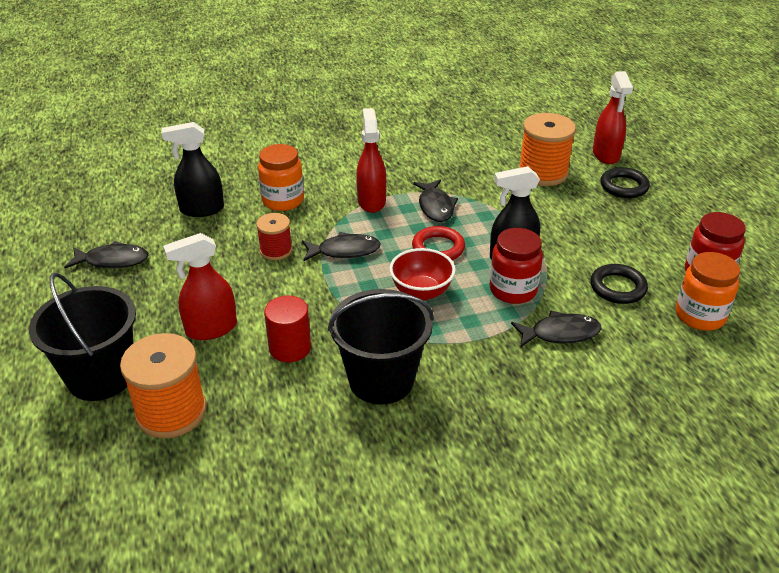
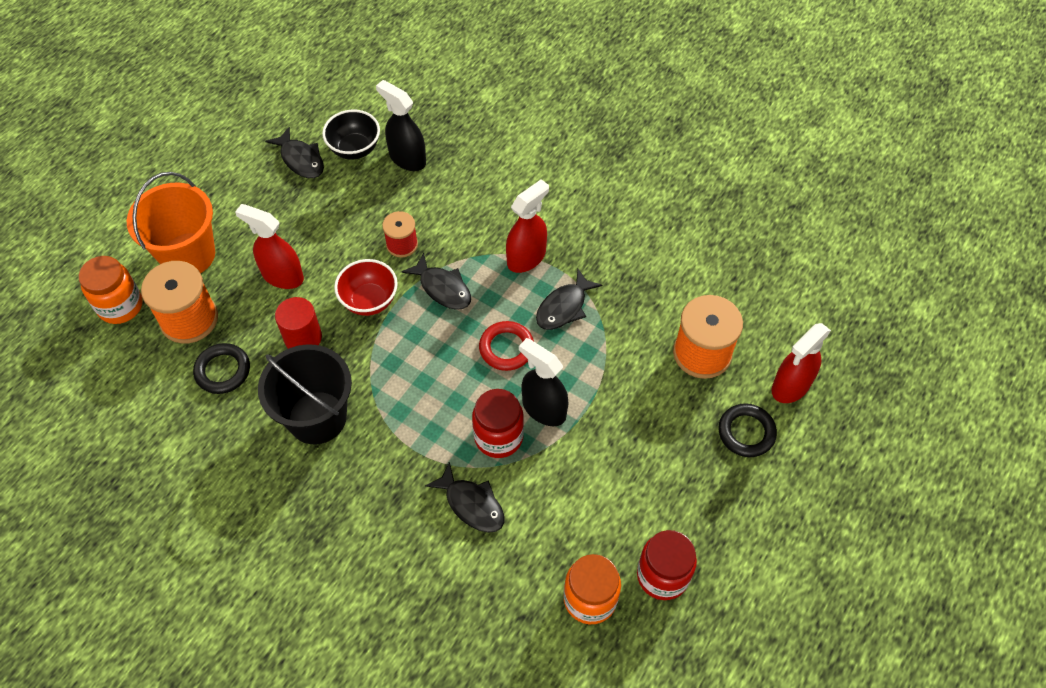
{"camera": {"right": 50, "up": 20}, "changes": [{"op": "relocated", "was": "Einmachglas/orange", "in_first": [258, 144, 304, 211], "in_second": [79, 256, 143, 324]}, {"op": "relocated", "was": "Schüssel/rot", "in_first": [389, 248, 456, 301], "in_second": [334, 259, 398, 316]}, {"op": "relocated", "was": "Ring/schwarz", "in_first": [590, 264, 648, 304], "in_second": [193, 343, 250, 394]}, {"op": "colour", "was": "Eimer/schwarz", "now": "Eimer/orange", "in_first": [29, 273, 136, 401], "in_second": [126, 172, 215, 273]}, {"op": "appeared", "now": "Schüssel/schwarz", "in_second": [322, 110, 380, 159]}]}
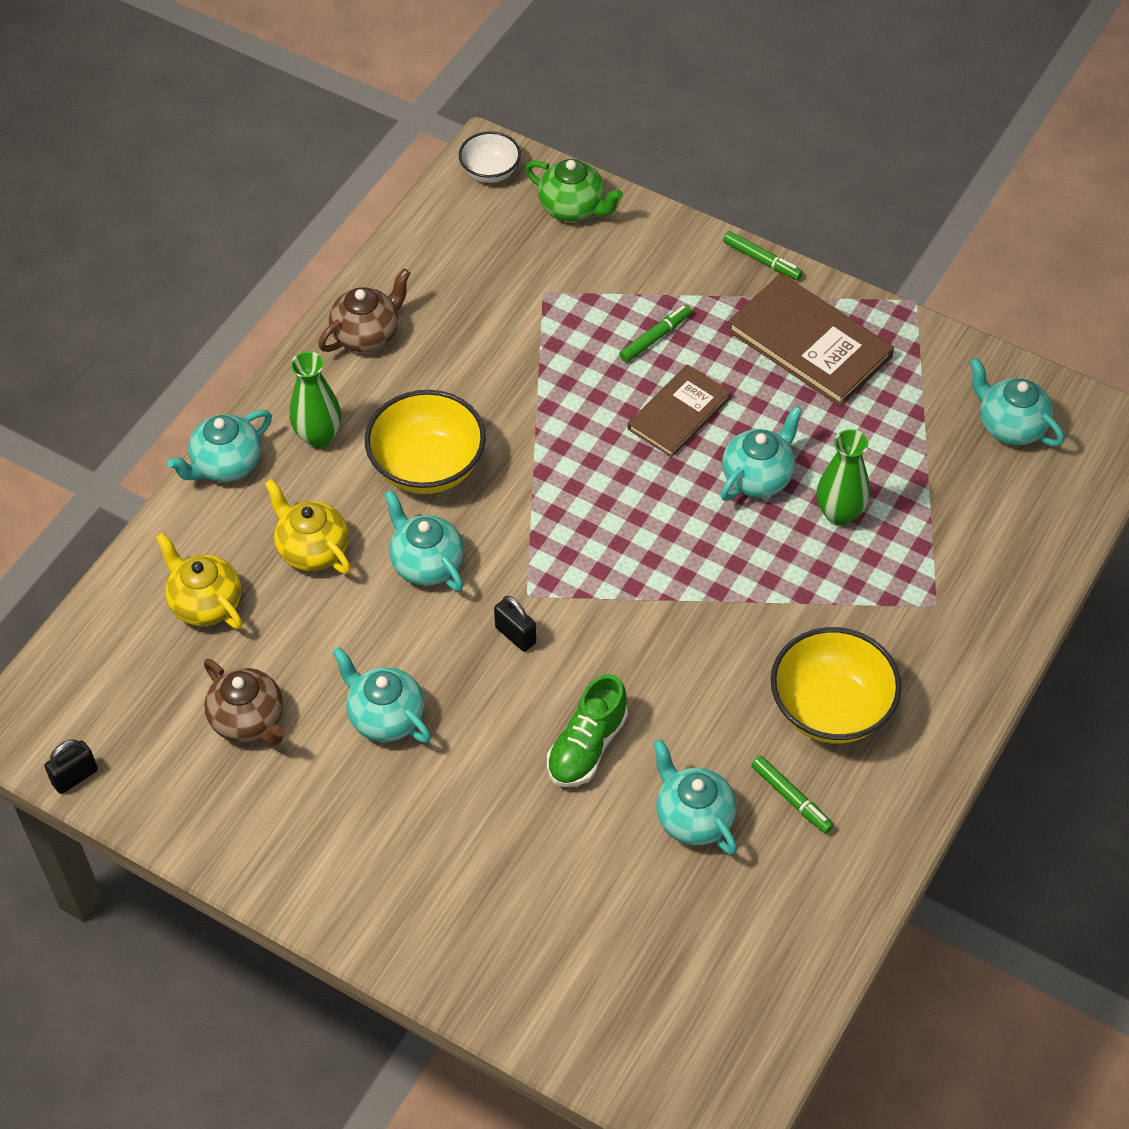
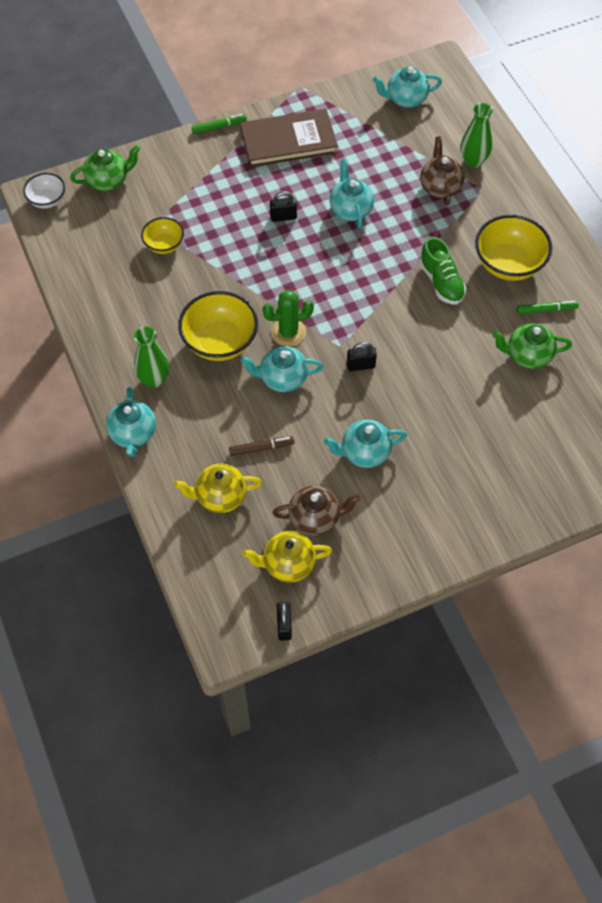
{"camera": {"right": -55, "up": 5}, "changes": [{"op": "relocated", "was": "Teekanne/braun", "in_first": [318, 269, 411, 352], "in_second": [420, 136, 465, 205]}, {"op": "missing", "was": "Filzstift/grün", "in_first": [619, 305, 692, 362]}, {"op": "exchanged", "was": "Buch/braun", "now": "Vorhängeschloss/schwarz", "in_first": [628, 364, 731, 458], "in_second": [270, 191, 297, 222]}, {"op": "relocated", "was": "Vase/grün", "in_first": [817, 429, 870, 526], "in_second": [461, 103, 493, 168]}, {"op": "relocated", "was": "Teekanne/gelb", "in_first": [265, 479, 351, 574], "in_second": [242, 531, 332, 582]}, {"op": "relocated", "was": "Schuh/grün", "in_first": [547, 674, 628, 787], "in_second": [420, 237, 466, 304]}, {"op": "colour", "was": "Teekanne/türkis", "now": "Teekanne/grün", "in_first": [653, 739, 737, 855], "in_second": [492, 323, 572, 369]}, {"op": "appeared", "now": "Schüssel/gelb", "in_second": [141, 217, 184, 254]}, {"op": "appeared", "now": "Kaktus/grün", "in_second": [262, 290, 314, 347]}, {"op": "appeared", "now": "Filzstift/braun", "in_second": [229, 436, 295, 456]}]}
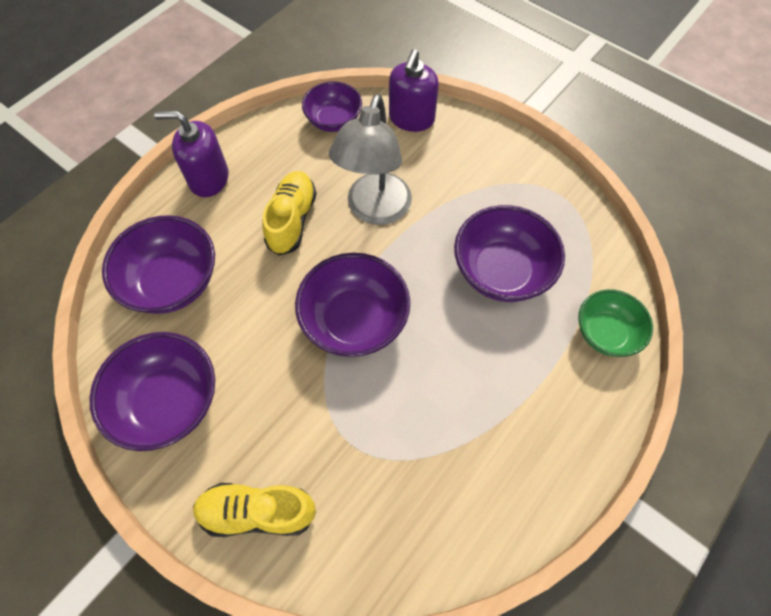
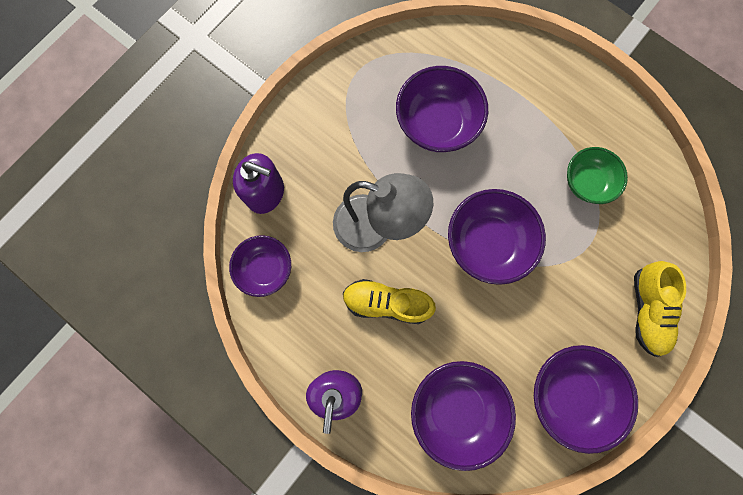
{"camera": {"right": -90, "up": 15}, "changes": [{"op": "relocated", "was": "Schüssel/grün", "in_first": [578, 289, 653, 357], "in_second": [567, 147, 628, 204]}]}
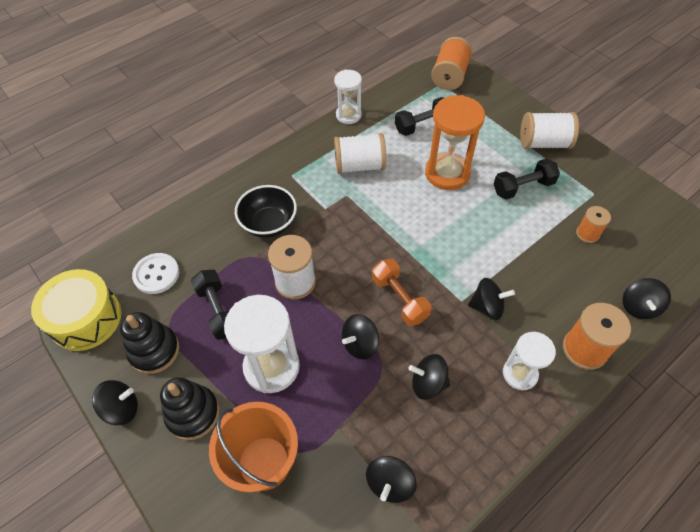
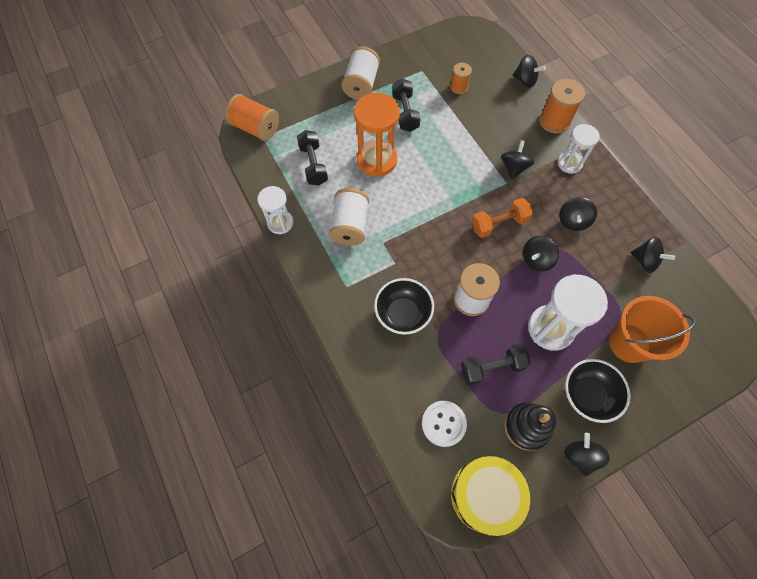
{"camera": {"right": -80, "up": 10}, "changes": [{"op": "spun", "was": "Kreisel/schwarz", "in_first": [342, 314, 379, 359], "in_second": [523, 236, 559, 272], "clockwise": 75}, {"op": "exchanged", "was": "Stapelspielzeug/schwarz", "now": "Schüssel/schwarz", "in_first": [160, 377, 219, 440], "in_second": [565, 359, 631, 423]}]}
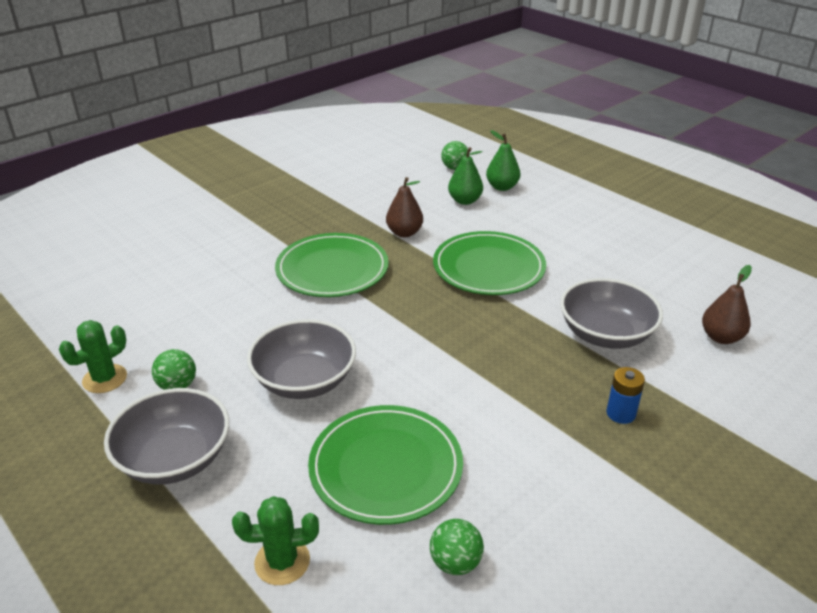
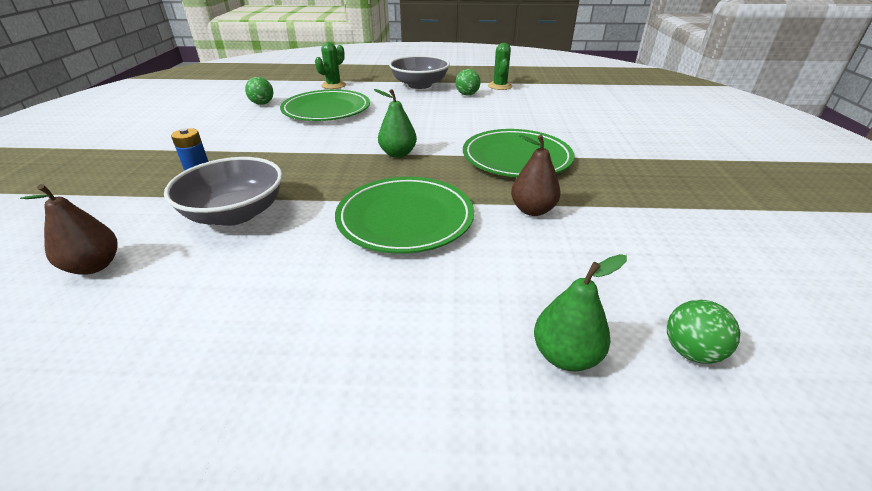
{"camera": {"right": 135, "up": 0}, "changes": [{"op": "relocated", "was": "Birne/grün", "in_first": [448, 147, 483, 205], "in_second": [374, 89, 417, 158]}, {"op": "missing", "was": "Schüssel/grau", "in_first": [247, 319, 356, 399]}]}
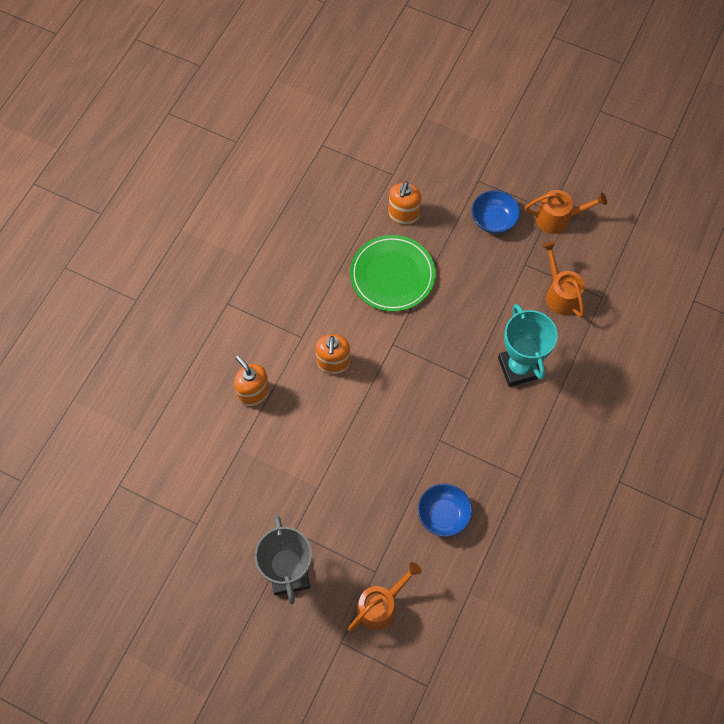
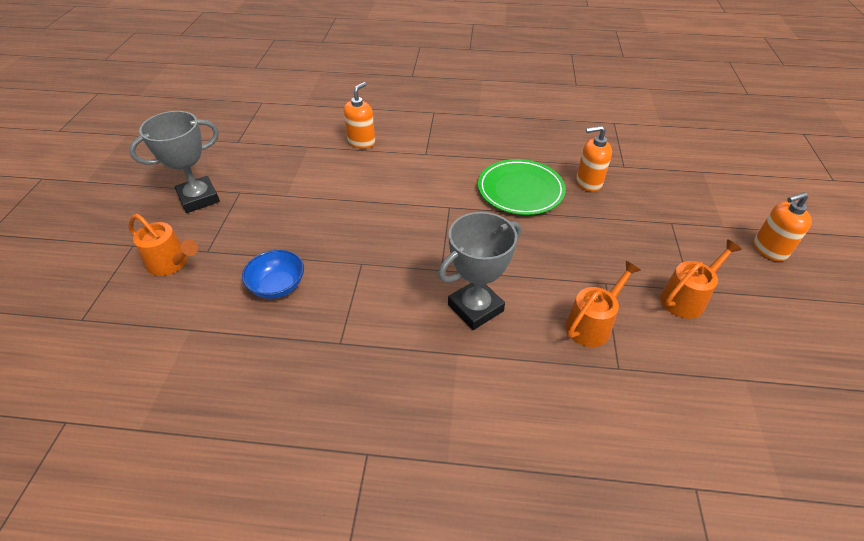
{"camera": {"right": 70, "up": -20}, "changes": [{"op": "missing", "was": "Schüssel/blau", "in_first": [472, 190, 520, 234]}, {"op": "spun", "was": "Gießkanne/orange", "in_first": [525, 190, 607, 234], "in_second": [660, 239, 742, 319], "clockwise": -105}, {"op": "colour", "was": "Pokal/türkis", "now": "Pokal/grau", "in_first": [498, 304, 558, 387], "in_second": [438, 212, 521, 330]}, {"op": "relocated", "was": "Seifenspender/orange", "in_first": [315, 334, 350, 374], "in_second": [754, 192, 812, 261]}]}
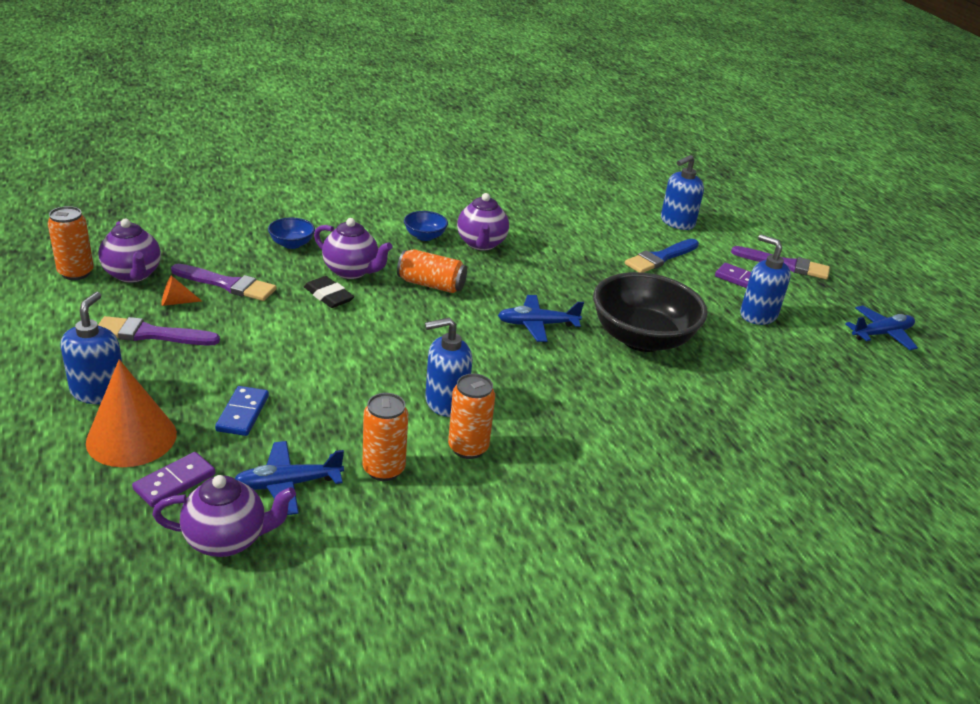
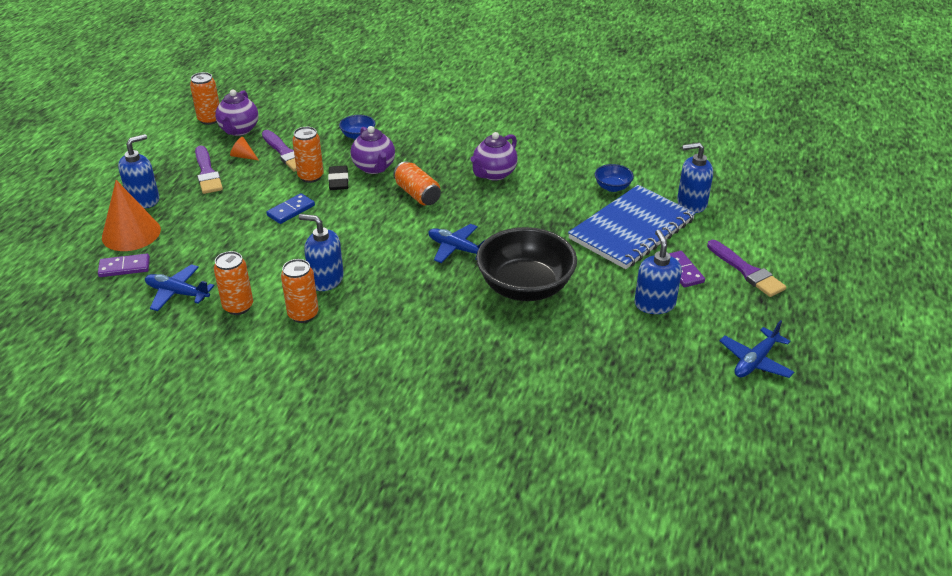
{"camera": {"right": 40, "up": 5}, "changes": [{"op": "relocated", "was": "Schüssel/blau", "in_first": [404, 211, 448, 241], "in_second": [595, 164, 634, 192]}, {"op": "exchanged", "was": "Pinsel/blau", "now": "Notizbuch/blau", "in_first": [625, 239, 699, 273], "in_second": [568, 185, 696, 269]}, {"op": "spun", "was": "Flugzeug/blau", "in_first": [845, 306, 918, 350], "in_second": [719, 320, 794, 378], "clockwise": 120}, {"op": "spun", "was": "Pinsel/lila", "in_first": [98, 316, 220, 345], "in_second": [195, 146, 223, 194], "clockwise": -150}, {"op": "relocated", "was": "Dominostein/blau", "in_first": [215, 386, 269, 436], "in_second": [266, 193, 315, 224]}, {"op": "missing", "was": "Teekanne/lila", "in_first": [152, 475, 296, 557]}, {"op": "appeared", "now": "Dose/orange", "in_second": [292, 127, 324, 183]}]}
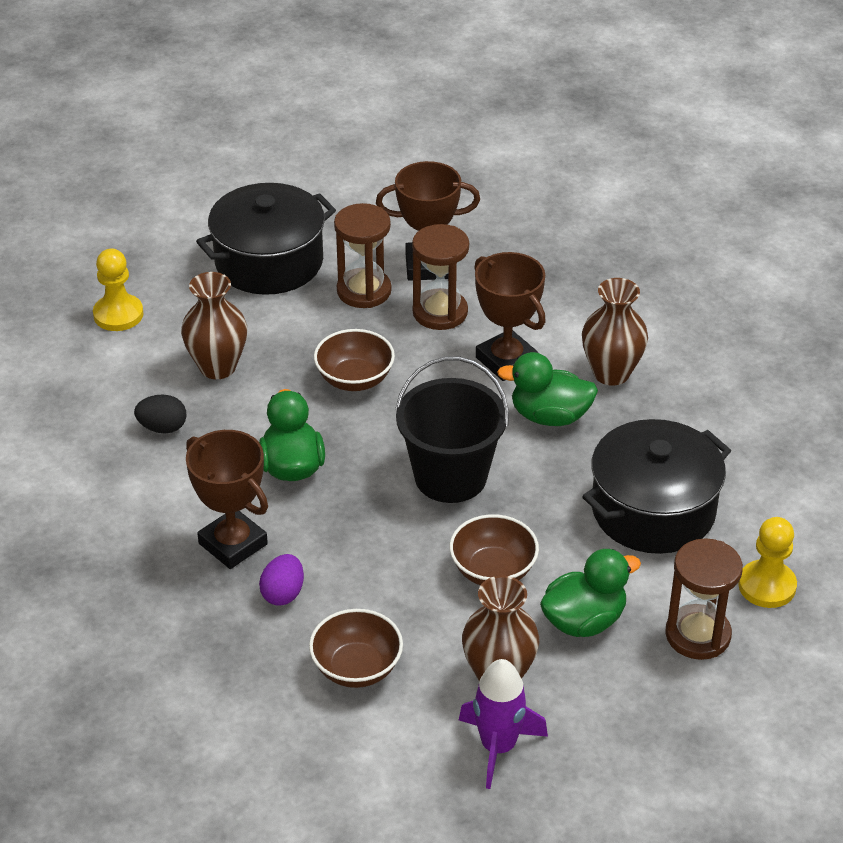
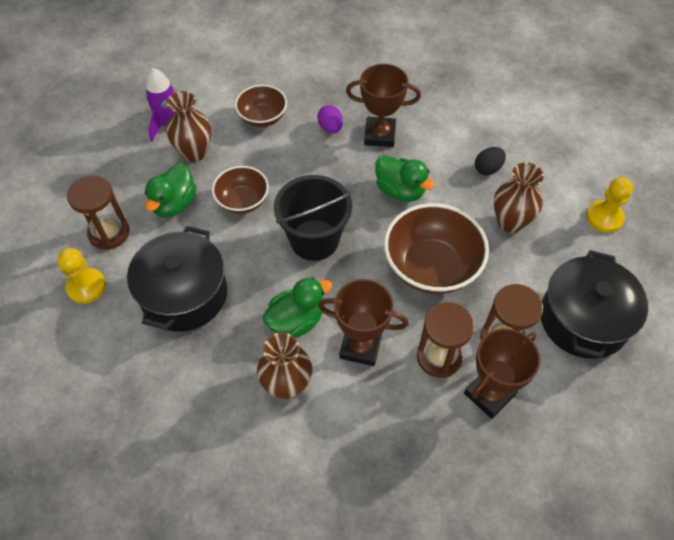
{"camera": {"right": 140, "up": 15}, "changes": [{"op": "size", "was": "Schüssel/braun", "in_first": [314, 329, 395, 391], "in_second": [384, 203, 489, 294], "ratio": 1.7}]}
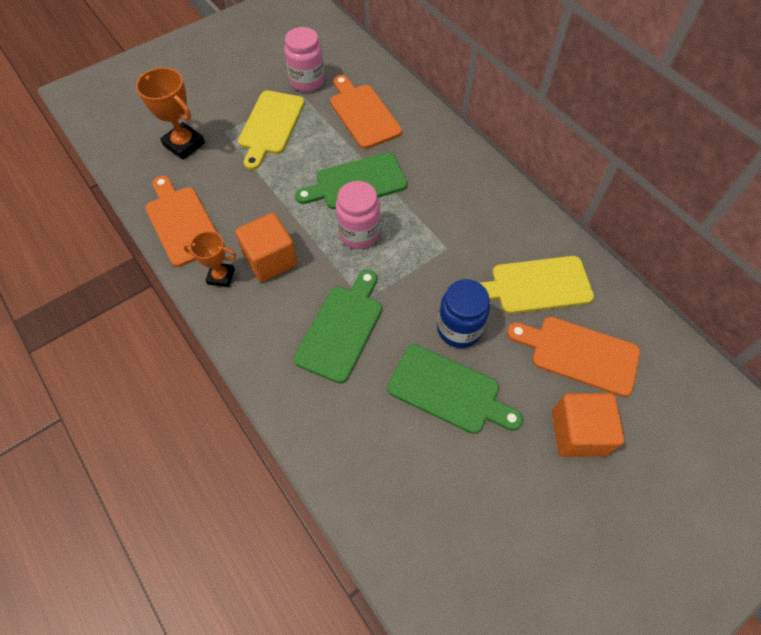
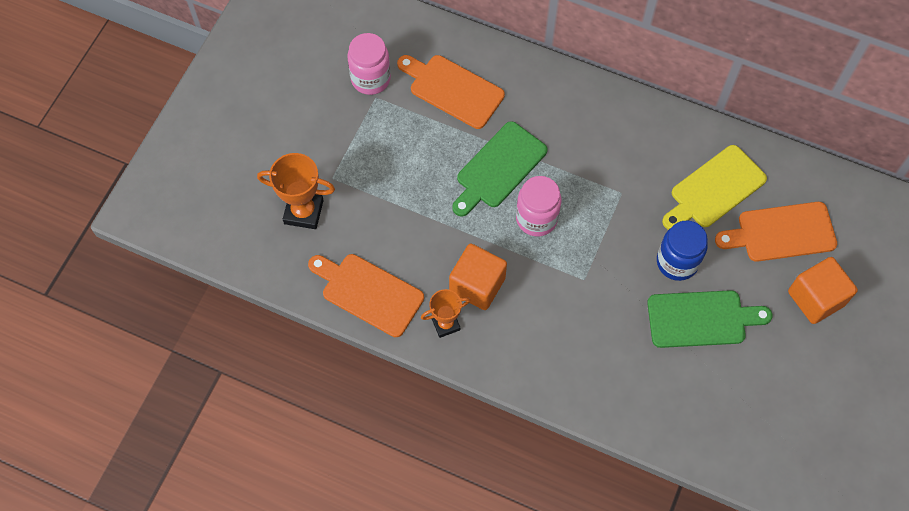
{"camera": {"right": -30, "up": 5}, "changes": [{"op": "missing", "was": "Schneidebrett/gelb", "in_first": [238, 91, 305, 170]}, {"op": "missing", "was": "Schneidebrett/grün", "in_first": [294, 270, 382, 383]}]}
